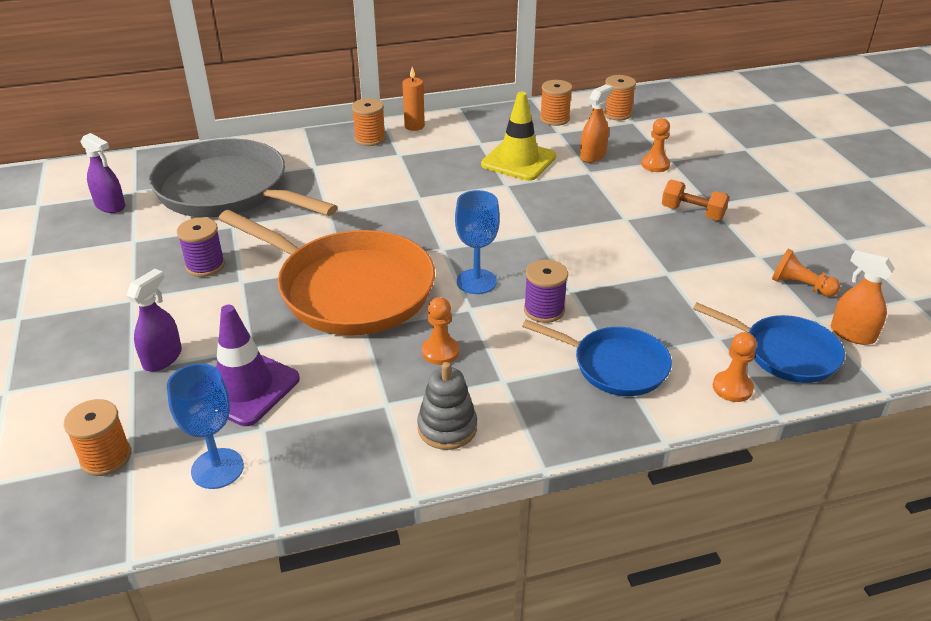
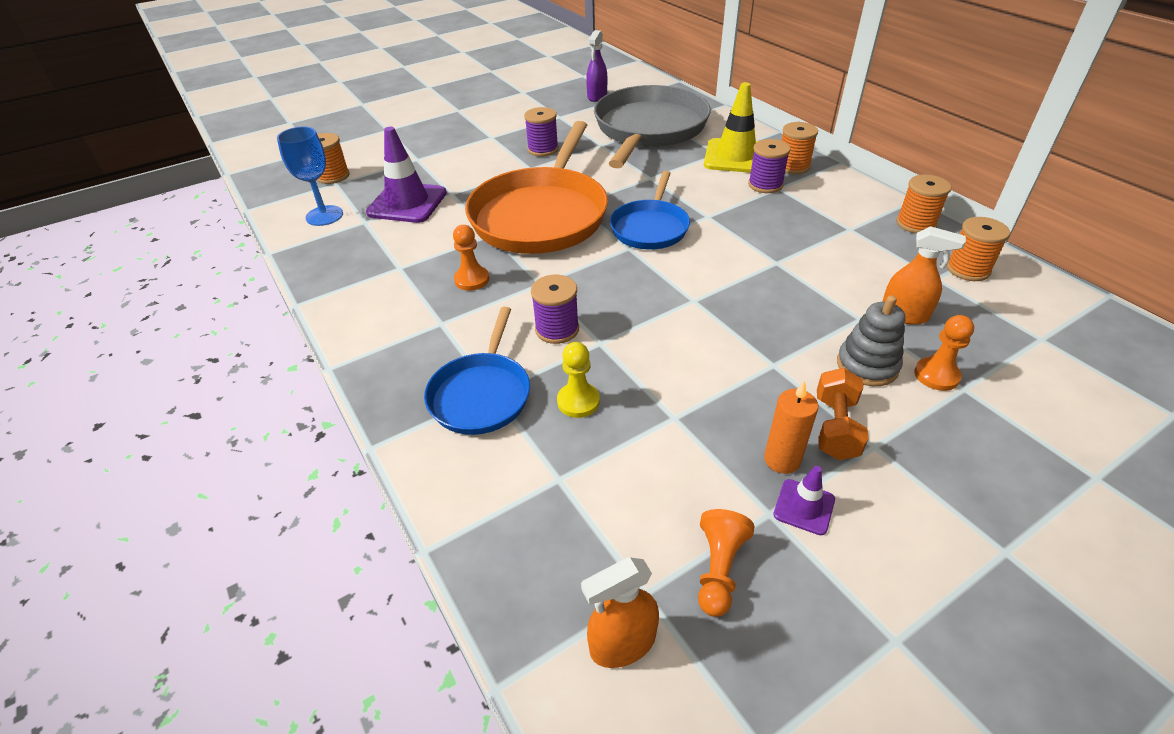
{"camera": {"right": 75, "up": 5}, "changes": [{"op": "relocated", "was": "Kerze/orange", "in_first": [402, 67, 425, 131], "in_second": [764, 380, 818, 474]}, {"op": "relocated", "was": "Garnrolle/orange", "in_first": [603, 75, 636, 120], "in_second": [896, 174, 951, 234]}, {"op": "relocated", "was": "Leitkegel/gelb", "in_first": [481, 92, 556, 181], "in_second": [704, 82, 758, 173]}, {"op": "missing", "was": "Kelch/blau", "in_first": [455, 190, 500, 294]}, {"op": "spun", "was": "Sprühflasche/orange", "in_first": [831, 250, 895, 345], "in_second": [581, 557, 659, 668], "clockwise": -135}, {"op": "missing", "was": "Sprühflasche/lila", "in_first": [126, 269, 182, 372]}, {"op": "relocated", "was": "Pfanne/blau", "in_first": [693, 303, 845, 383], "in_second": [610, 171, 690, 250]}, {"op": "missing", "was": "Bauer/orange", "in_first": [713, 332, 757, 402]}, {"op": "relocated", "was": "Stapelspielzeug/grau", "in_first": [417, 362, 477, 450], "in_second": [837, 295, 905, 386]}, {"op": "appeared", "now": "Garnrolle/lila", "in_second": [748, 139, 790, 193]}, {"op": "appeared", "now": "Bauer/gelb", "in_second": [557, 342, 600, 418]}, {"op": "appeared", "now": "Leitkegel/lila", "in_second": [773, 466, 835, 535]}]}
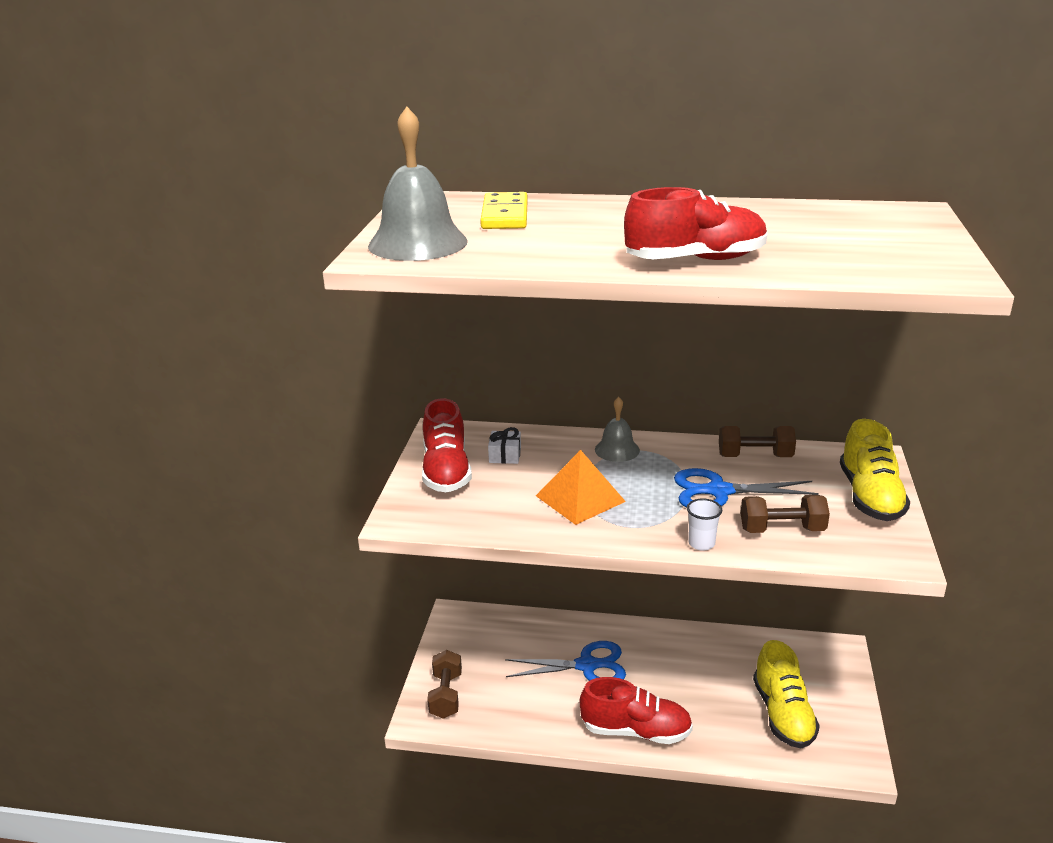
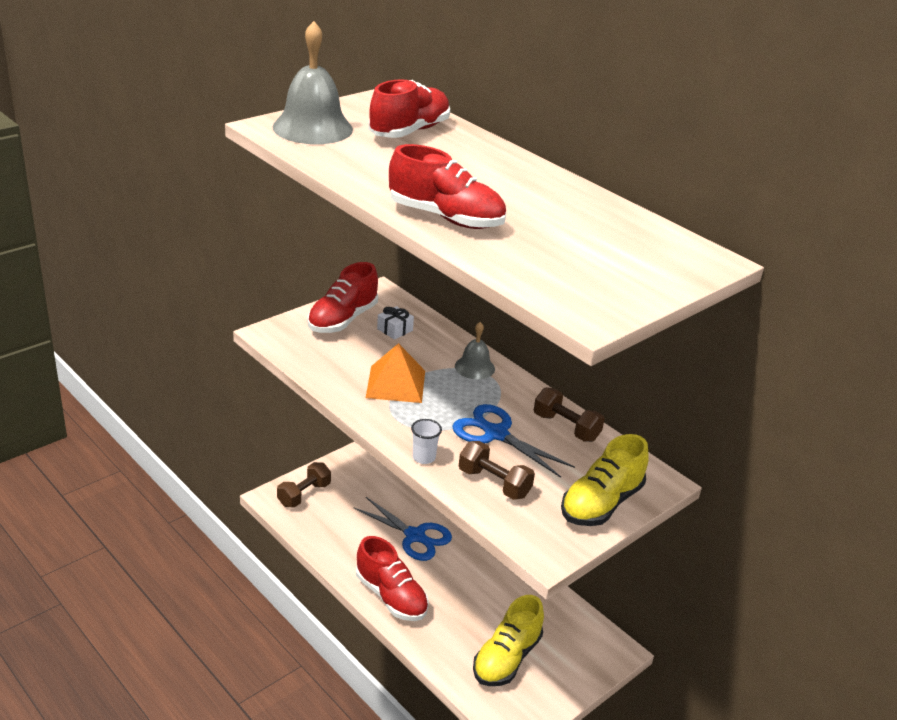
{"camera": {"right": 35, "up": 5}, "changes": [{"op": "exchanged", "was": "Dominostein/gelb", "now": "Schuh/rot", "in_first": [480, 192, 528, 229], "in_second": [368, 79, 450, 138]}]}
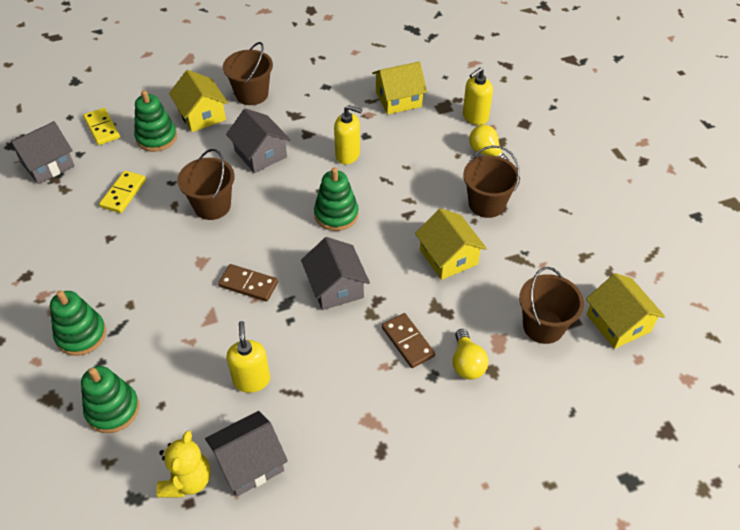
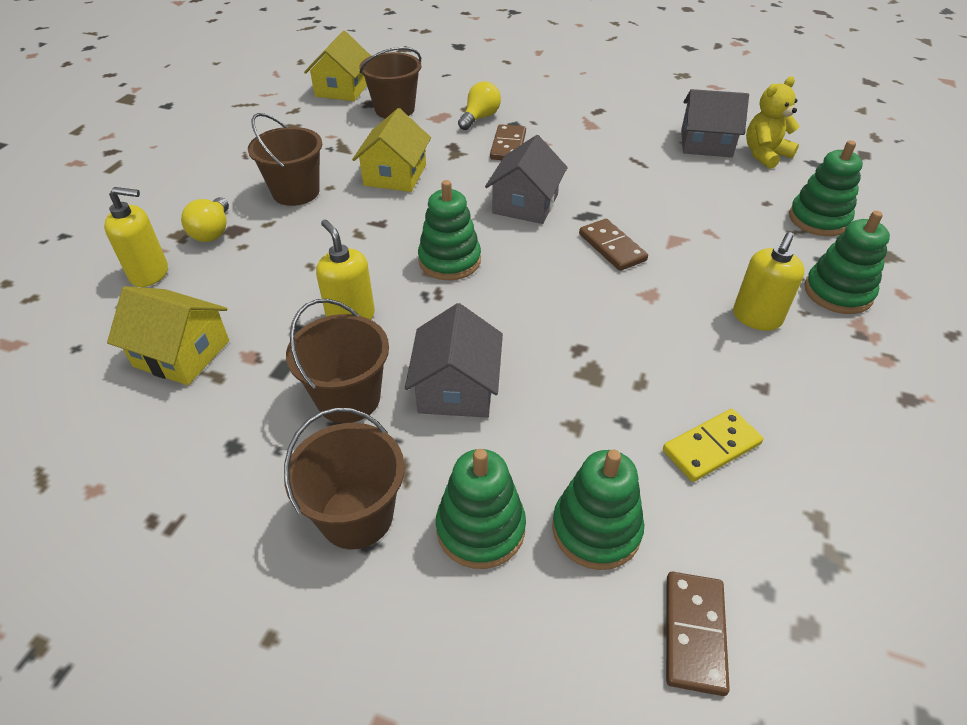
{"camera": {"right": -140, "up": -5}, "changes": [{"op": "exchanged", "was": "Haus/gelb", "now": "Stapelspielzeug/grün", "in_first": [169, 70, 228, 132], "in_second": [436, 449, 526, 569]}, {"op": "colour", "was": "Dominostein/gelb", "now": "Dominostein/braun", "in_first": [83, 108, 120, 145], "in_second": [666, 572, 730, 696]}, {"op": "missing", "was": "Haus/grau", "in_first": [9, 121, 75, 184]}, {"op": "relocated", "was": "Eimer/braun", "in_first": [177, 149, 235, 220], "in_second": [286, 299, 389, 423]}, {"op": "relocated", "was": "Seifenspender/gelb", "in_first": [226, 321, 270, 393], "in_second": [733, 232, 805, 331]}]}
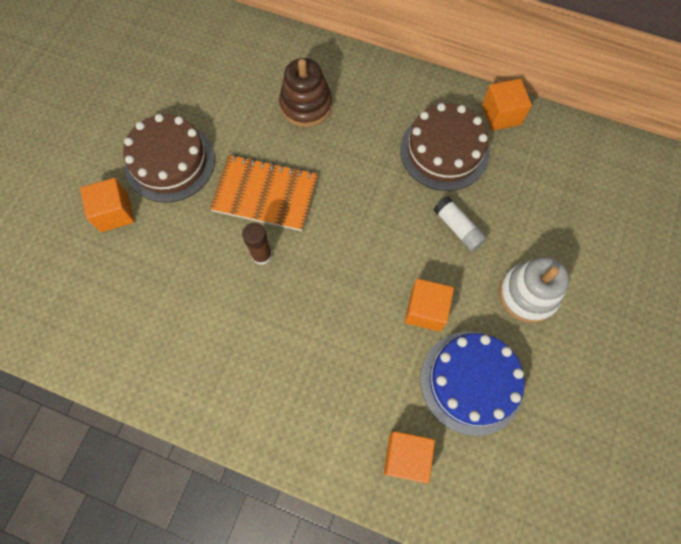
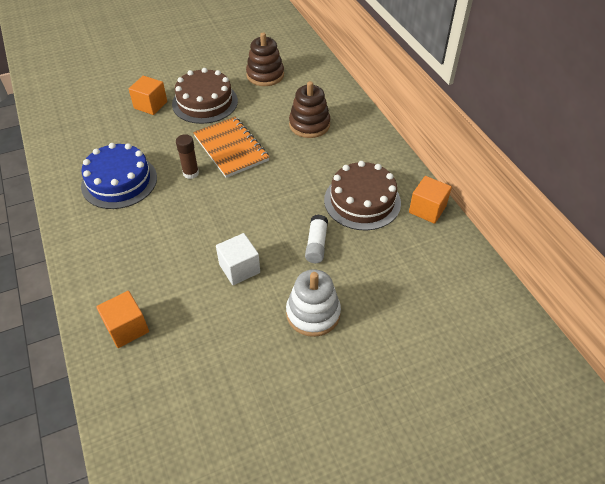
{"camera": {"right": 45, "up": -20}, "changes": [{"op": "colour", "was": "Kubus/orange", "now": "Kubus/weiß", "in_first": [405, 279, 454, 332], "in_second": [216, 233, 260, 285]}, {"op": "relocated", "was": "Kuchen/blau", "in_first": [421, 331, 525, 436], "in_second": [81, 143, 157, 209]}, {"op": "appeared", "now": "Stapelspielzeug/braun", "in_second": [246, 33, 284, 86]}]}
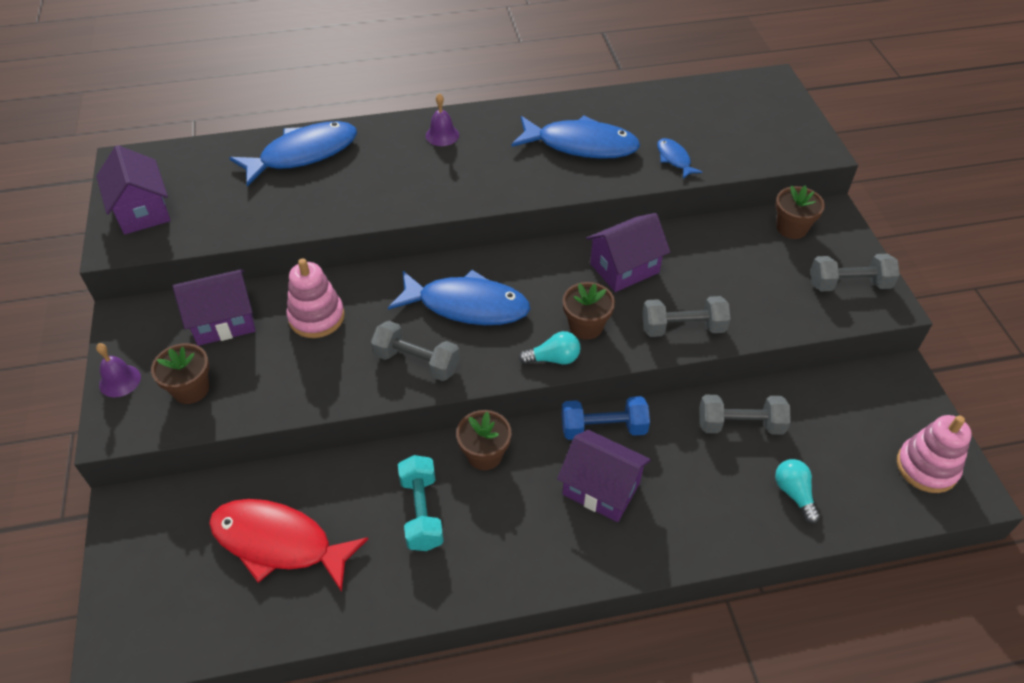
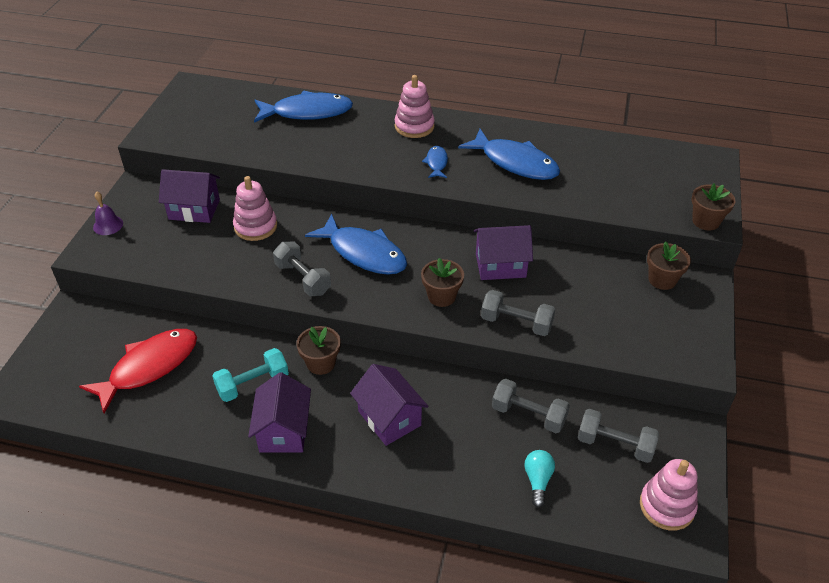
{"camera": {"right": 25, "up": -5}, "changes": [{"op": "exchanged", "was": "Glocke/lila", "now": "Stapelspielzeug/rosa", "in_first": [426, 93, 459, 146], "in_second": [395, 75, 435, 138]}, {"op": "relocated", "was": "Fisch/blau", "in_first": [657, 138, 702, 179], "in_second": [422, 146, 448, 178]}, {"op": "relocated", "was": "Haus/lila", "in_first": [96, 145, 171, 235], "in_second": [248, 372, 311, 453]}, {"op": "relocated", "was": "Hantel/grau", "in_first": [810, 254, 900, 291], "in_second": [578, 409, 659, 463]}, {"op": "missing", "was": "Glühbirne/türkis", "in_first": [519, 331, 581, 364]}, {"op": "relocated", "was": "Blumentopf/braun", "in_first": [151, 343, 209, 404], "in_second": [692, 183, 735, 230]}, {"op": "missing", "was": "Hantel/blau", "in_first": [561, 396, 650, 440]}, {"op": "spun", "was": "Hantel/türkis", "in_first": [398, 455, 444, 551], "in_second": [212, 348, 289, 402], "clockwise": 45}, {"op": "spun", "was": "Fisch/rot", "in_first": [209, 499, 368, 592], "in_second": [79, 329, 197, 413], "clockwise": 90}]}
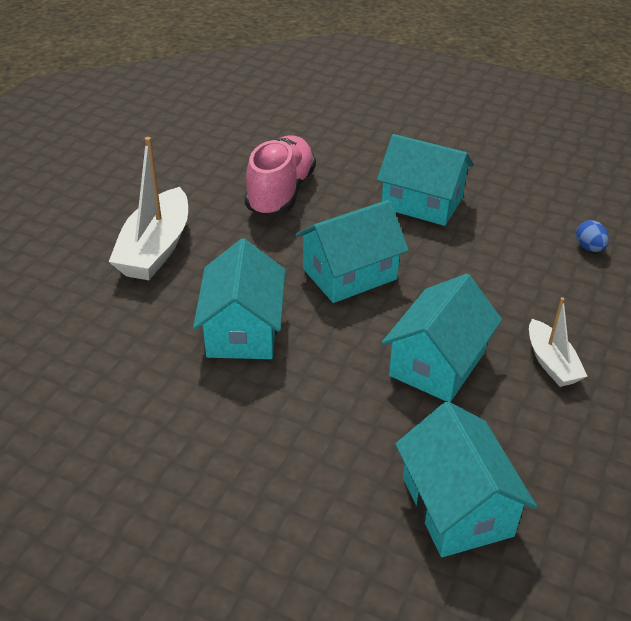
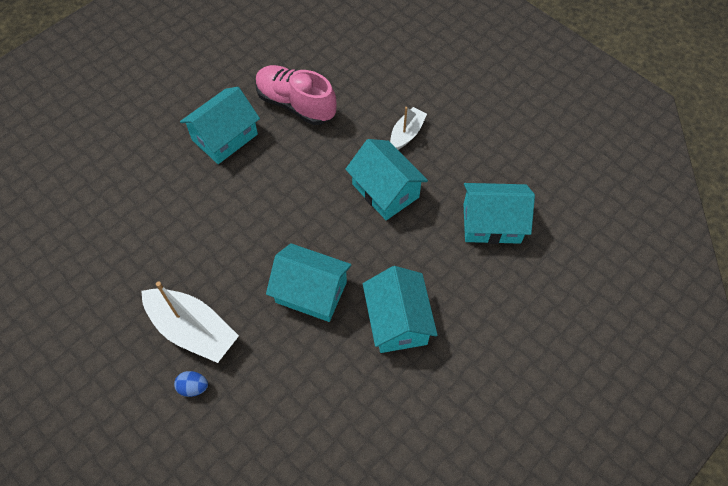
{"camera": {"right": -70, "up": 20}, "changes": [{"op": "relocated", "was": "Schuh/rosa", "in_first": [245, 136, 316, 217], "in_second": [256, 65, 337, 125]}, {"op": "relocated", "was": "Haus/türkis", "in_first": [296, 200, 409, 303], "in_second": [363, 266, 438, 353]}, {"op": "relocated", "was": "Ei/blau", "in_first": [576, 220, 609, 252], "in_second": [174, 371, 208, 397]}, {"op": "spun", "was": "Boot/weiß", "in_first": [529, 297, 587, 387], "in_second": [390, 107, 427, 150], "clockwise": -60}]}
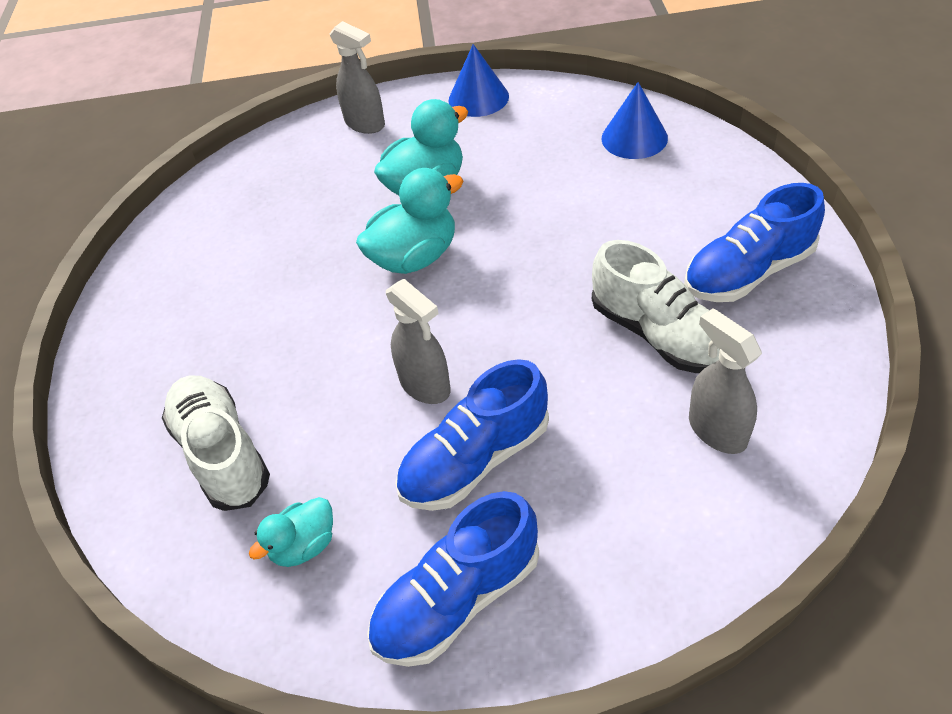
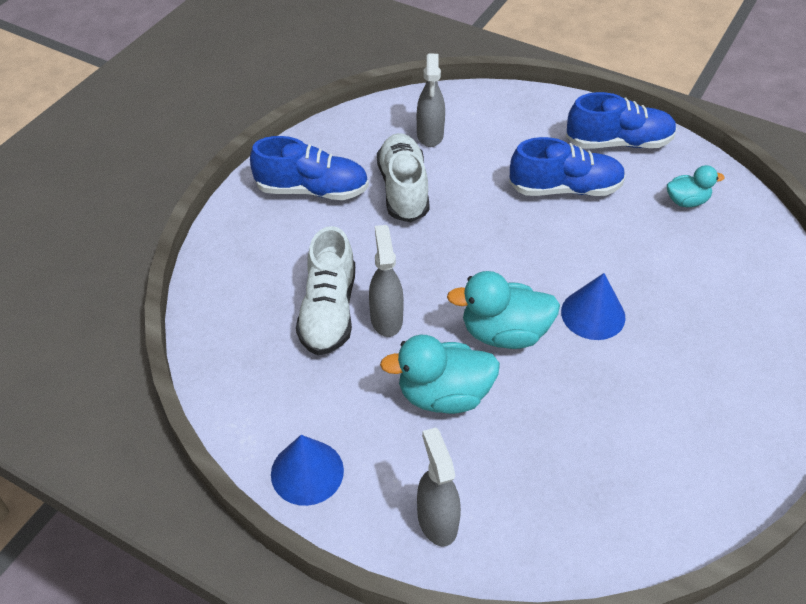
{"camera": {"right": -150, "up": 0}, "changes": [{"op": "relocated", "was": "Kegel/blau", "in_first": [602, 82, 668, 159], "in_second": [561, 273, 626, 340]}, {"op": "relocated", "was": "Sprühflasche/grau", "in_first": [386, 279, 451, 404], "in_second": [369, 225, 404, 337]}, {"op": "relocated", "was": "Schuh/weiß", "in_first": [162, 375, 270, 511], "in_second": [296, 226, 355, 355]}]}
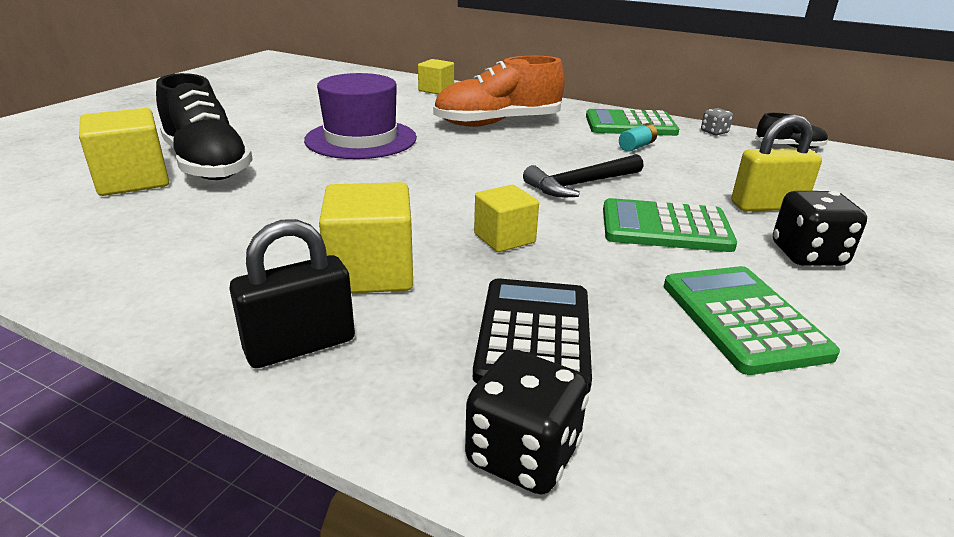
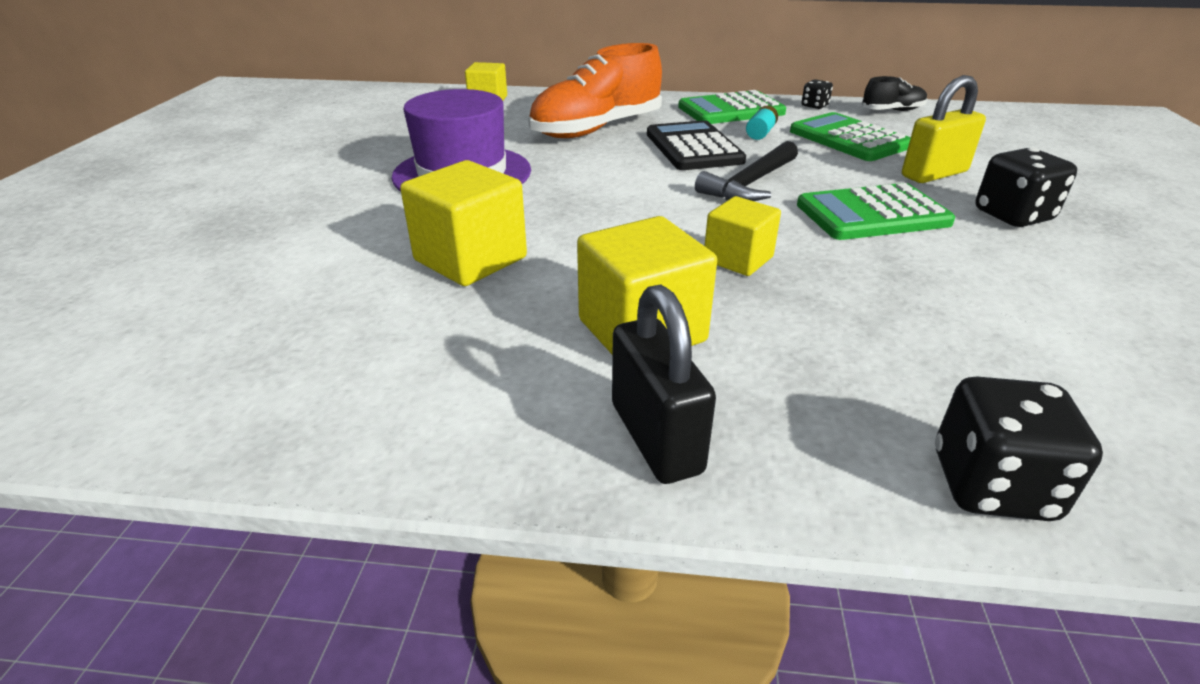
{"camera": {"right": -20, "up": 5}, "changes": [{"op": "missing", "was": "Schuh/schwarz", "in_first": [156, 73, 253, 180]}, {"op": "relocated", "was": "Kubus/gelb", "in_first": [79, 108, 169, 196], "in_second": [400, 160, 527, 286]}, {"op": "colour", "was": "Spielwürfel/grau", "now": "Spielwürfel/schwarz", "in_first": [701, 108, 733, 135], "in_second": [802, 79, 833, 109]}, {"op": "spun", "was": "Vorhängeschloss/schwarz", "in_first": [229, 219, 355, 368], "in_second": [612, 284, 716, 484], "clockwise": -60}, {"op": "relocated", "was": "Taschenrechner/grün", "in_first": [664, 266, 840, 375], "in_second": [790, 112, 911, 161]}, {"op": "relocated", "was": "Taschenrechner/schwarz", "in_first": [473, 278, 592, 393], "in_second": [647, 120, 746, 170]}]}
